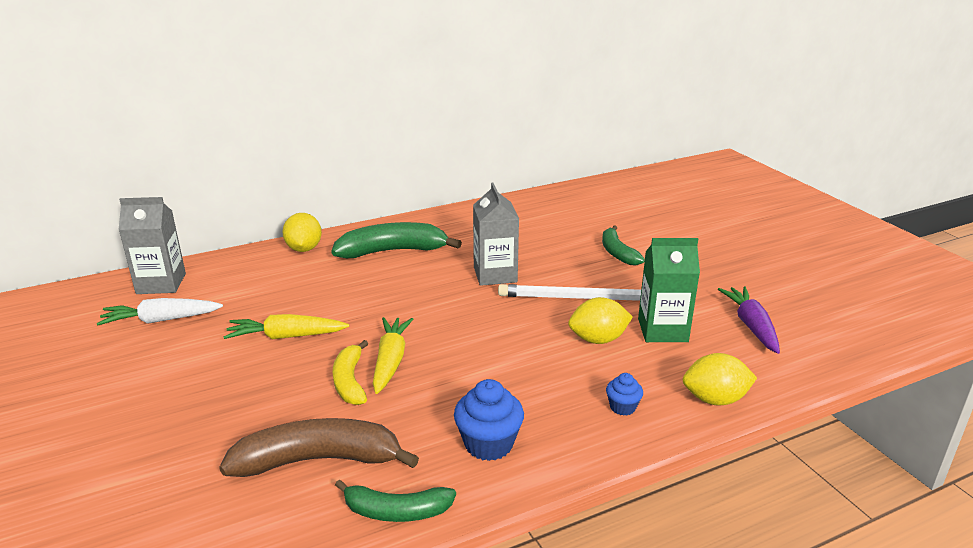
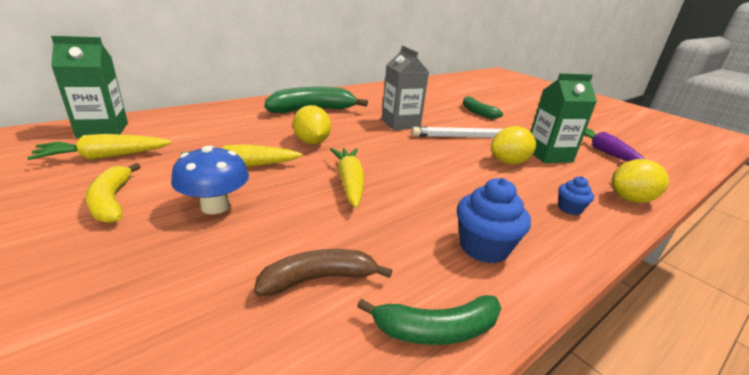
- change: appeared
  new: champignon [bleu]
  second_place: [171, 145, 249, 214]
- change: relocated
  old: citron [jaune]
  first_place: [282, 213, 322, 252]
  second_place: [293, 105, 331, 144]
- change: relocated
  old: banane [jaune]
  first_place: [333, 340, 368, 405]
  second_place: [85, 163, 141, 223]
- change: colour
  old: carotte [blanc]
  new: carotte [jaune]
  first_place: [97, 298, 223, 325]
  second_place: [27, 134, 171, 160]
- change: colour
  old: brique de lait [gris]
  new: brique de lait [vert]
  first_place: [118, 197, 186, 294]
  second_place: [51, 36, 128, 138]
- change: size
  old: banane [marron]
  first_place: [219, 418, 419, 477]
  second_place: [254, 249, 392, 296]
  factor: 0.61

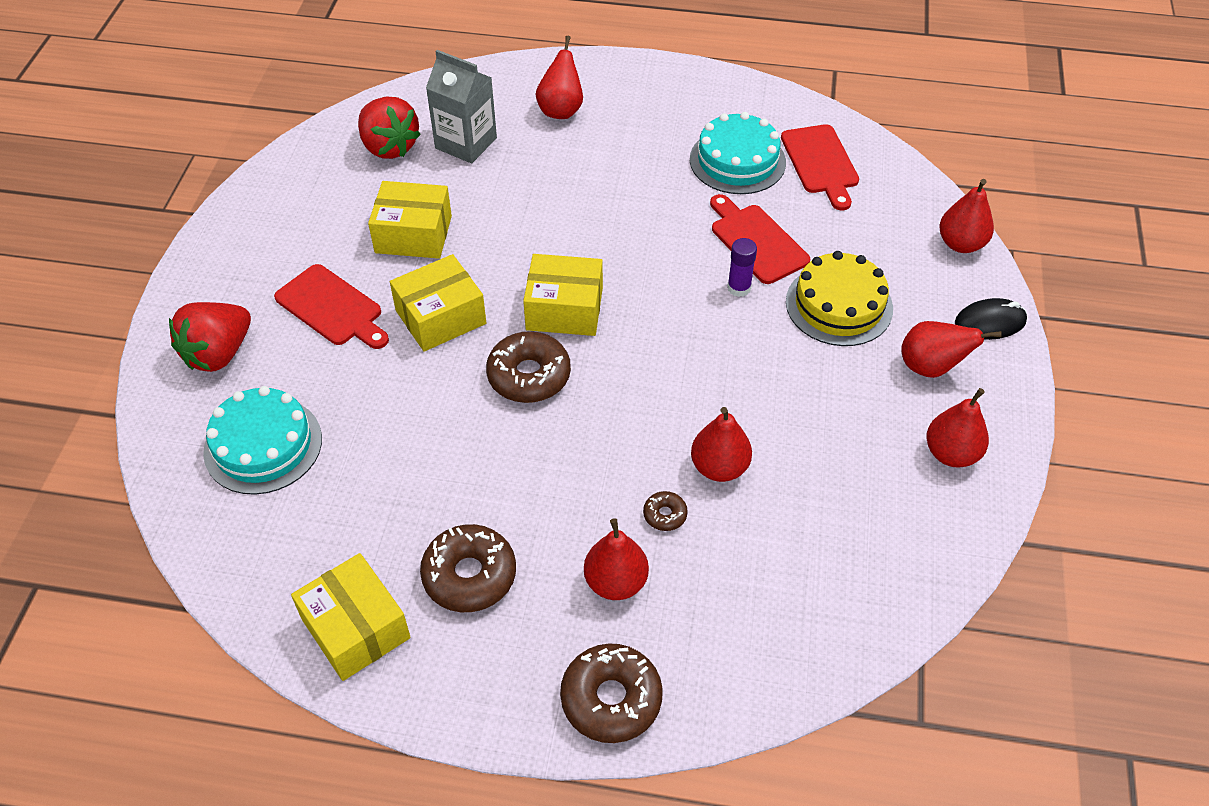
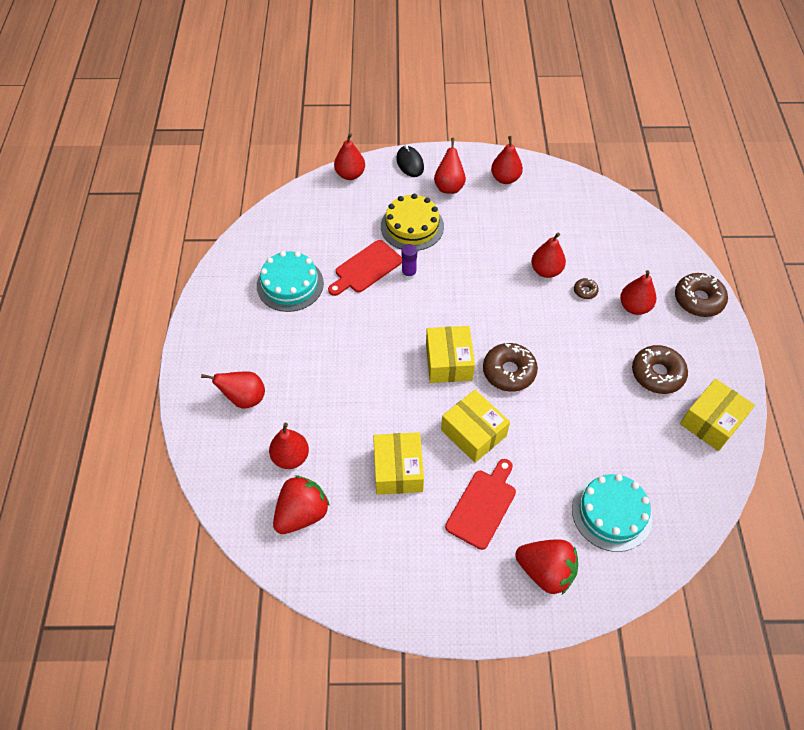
- change: missing
  old: planche à découper [rouge]
  first_place: [781, 124, 859, 210]
- change: exchanged
  old: brique de lait [gris]
  new: poire [rouge]
  first_place: [426, 50, 497, 163]
  second_place: [269, 423, 309, 469]

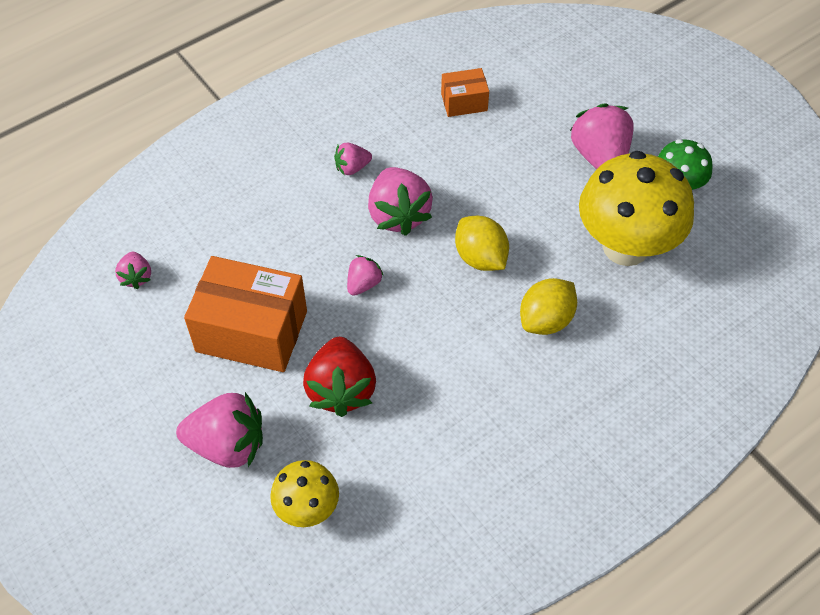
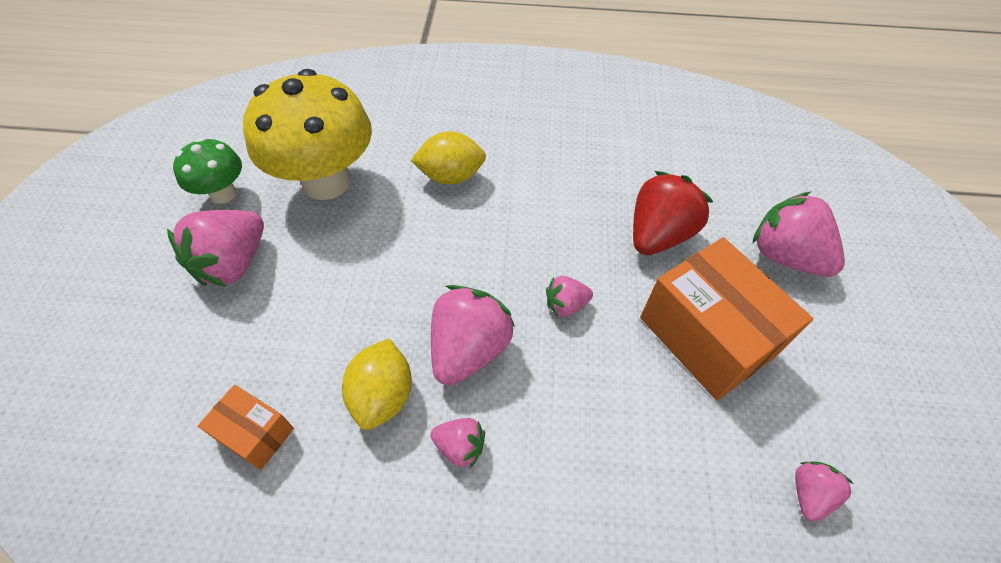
- change: missing
  old: champignon [jaune]
  first_place: [270, 460, 339, 527]
- change: relocated
  old: citron [jaune]
  first_place: [455, 216, 509, 271]
  second_place: [342, 338, 412, 430]

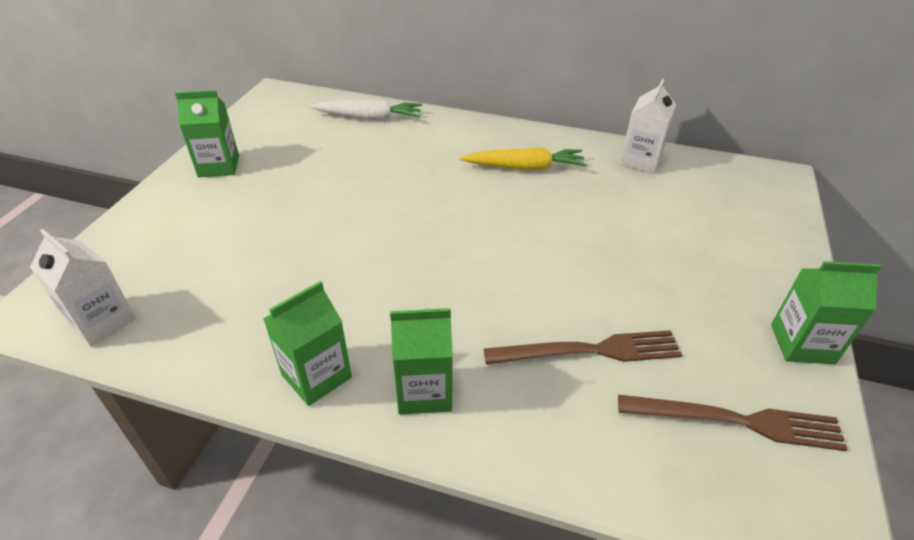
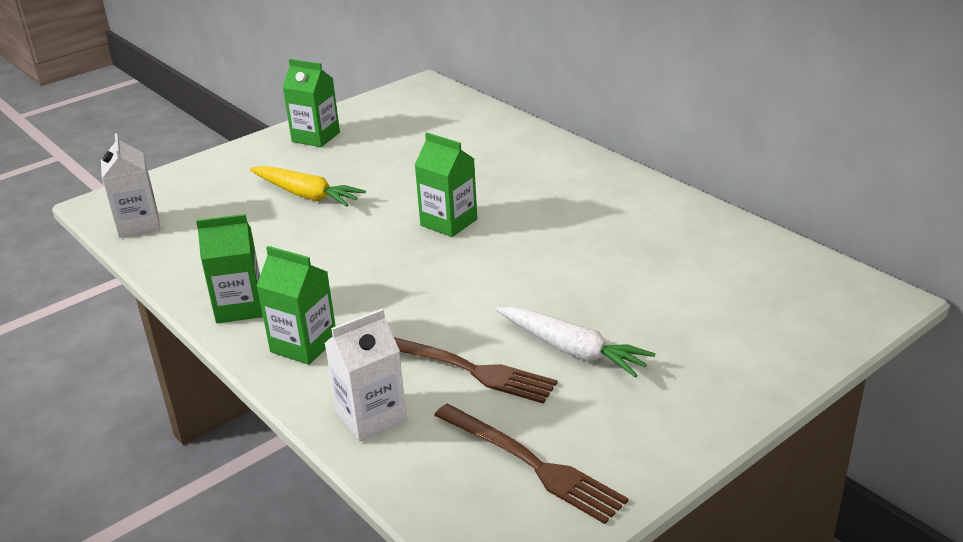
- change: relocated
  old: carotte [blanc]
  first_place: [310, 99, 422, 120]
  second_place: [496, 307, 656, 378]
- change: relocated
  old: carotte [jaune]
  first_place: [460, 147, 587, 170]
  second_place: [250, 166, 366, 207]
- change: relocated
  old: brique de lait [blanc]
  first_place: [620, 79, 676, 173]
  second_place: [325, 308, 407, 441]
- change: relocated
  old: brique de lait [vert]
  first_place: [771, 261, 882, 364]
  second_place: [415, 133, 477, 237]

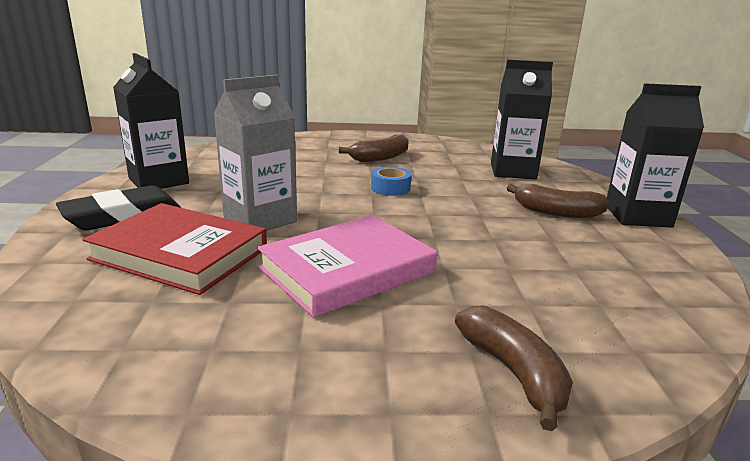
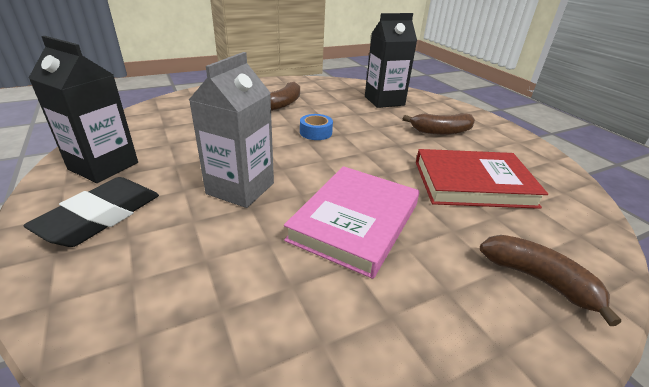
- change: missing
  old: brique de lait [noir]
  first_place: [607, 83, 704, 227]
- change: relocated
  old: livre [rouge]
  first_place: [82, 203, 267, 295]
  second_place: [416, 149, 548, 209]

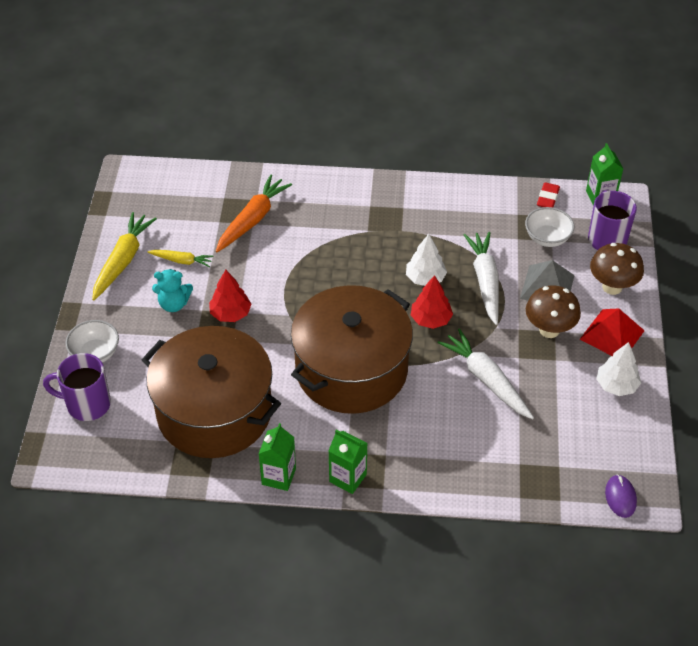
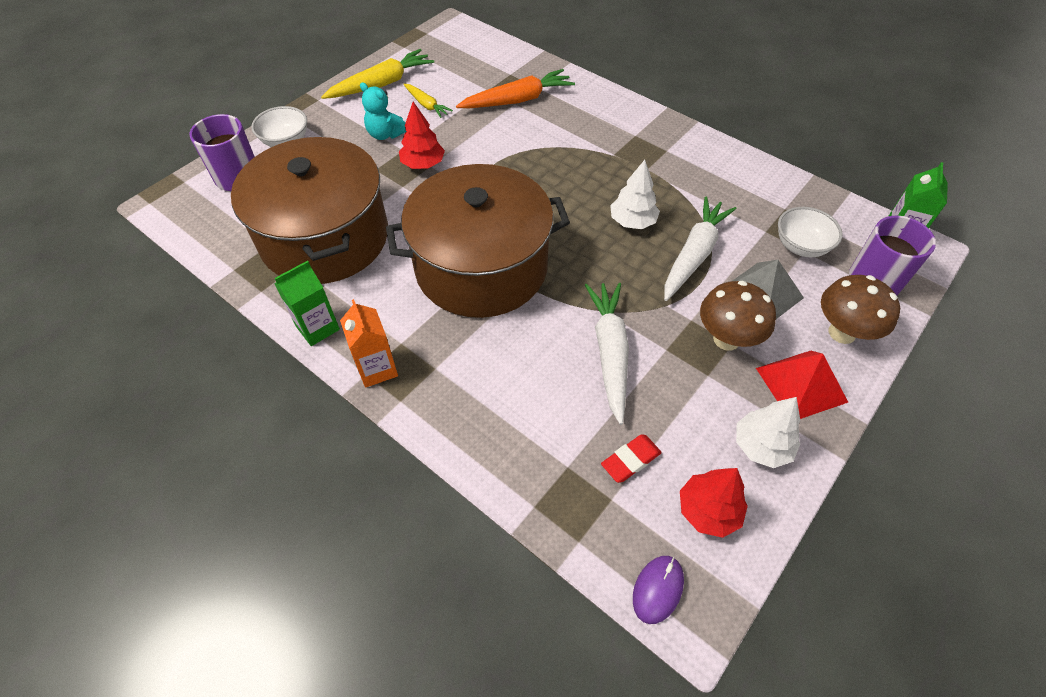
- change: relocated
  old: arbre [rouge]
  first_place: [411, 275, 453, 329]
  second_place: [680, 468, 748, 538]
- change: relocated
  old: gomme [rouge]
  first_place: [537, 182, 560, 207]
  second_place: [601, 435, 662, 483]
- change: colour
  old: brique de lait [vert]
  new: brique de lait [orange]
  first_place: [328, 430, 368, 494]
  second_place: [340, 299, 398, 388]

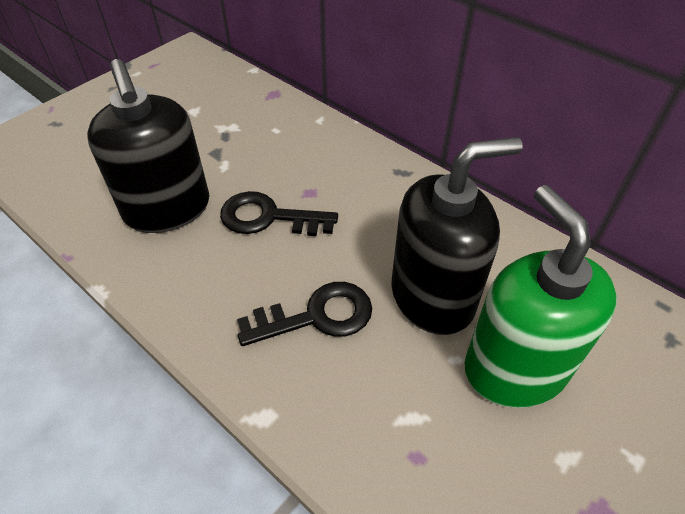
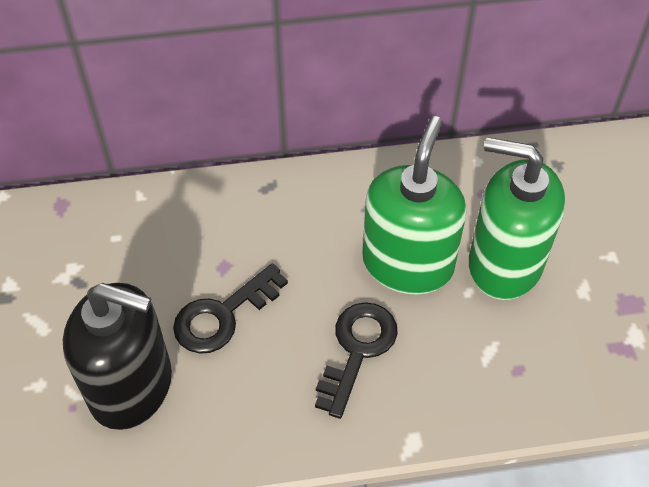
- change: colour
  old: distributeur de savon [noir]
  new: distributeur de savon [vert]
  first_place: [391, 137, 522, 335]
  second_place: [362, 116, 466, 295]

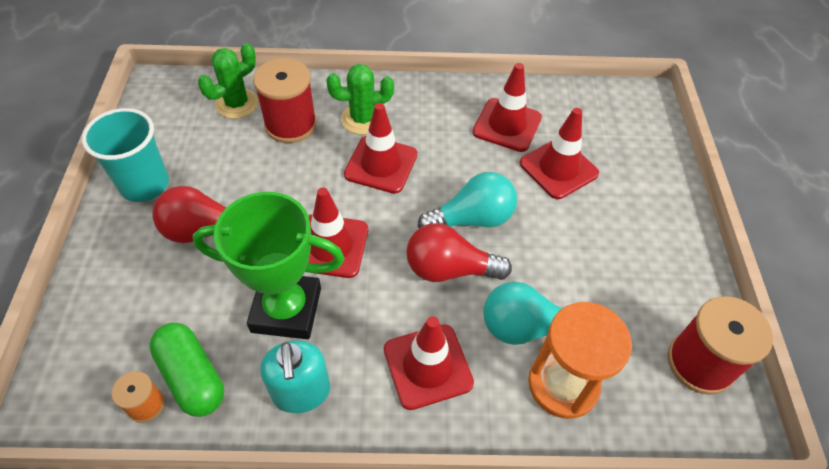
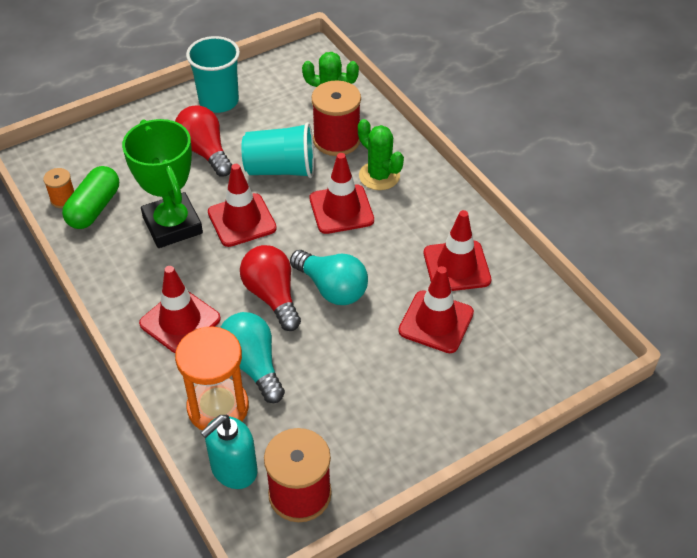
- change: appeared
  new: gobelet [turquoise]
  second_place: [241, 122, 314, 178]
- change: relocated
  old: distributeur de savon [turquoise]
  first_place: [260, 340, 330, 413]
  second_place: [200, 415, 258, 489]

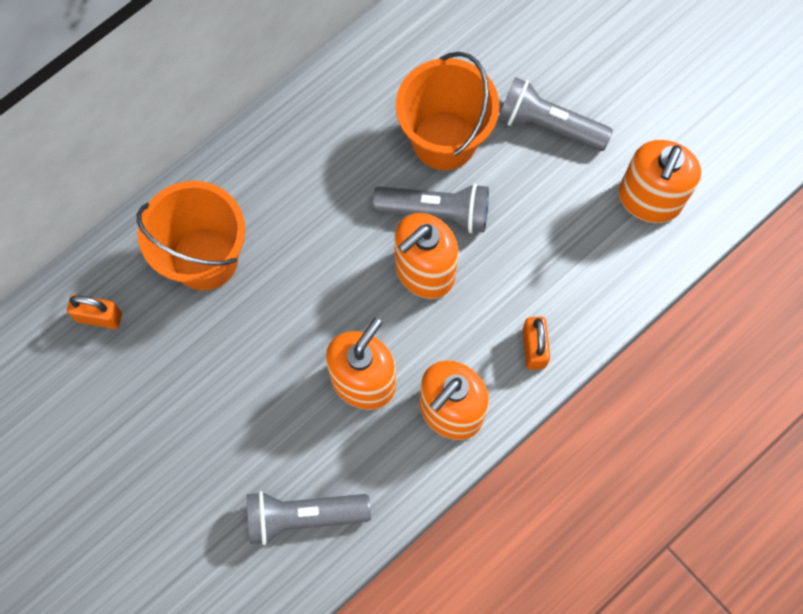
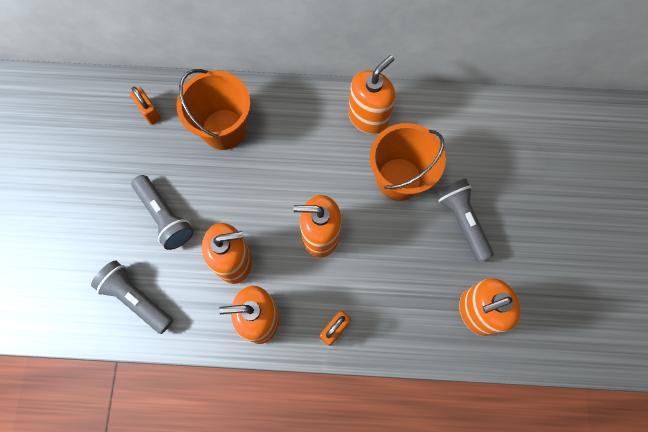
- change: appeared
  new: distributeur de savon [orange]
  second_place: [348, 55, 395, 134]
- change: relocated
  old: lampe de poche [gris]
  first_place: [372, 183, 489, 233]
  second_place: [132, 175, 194, 250]

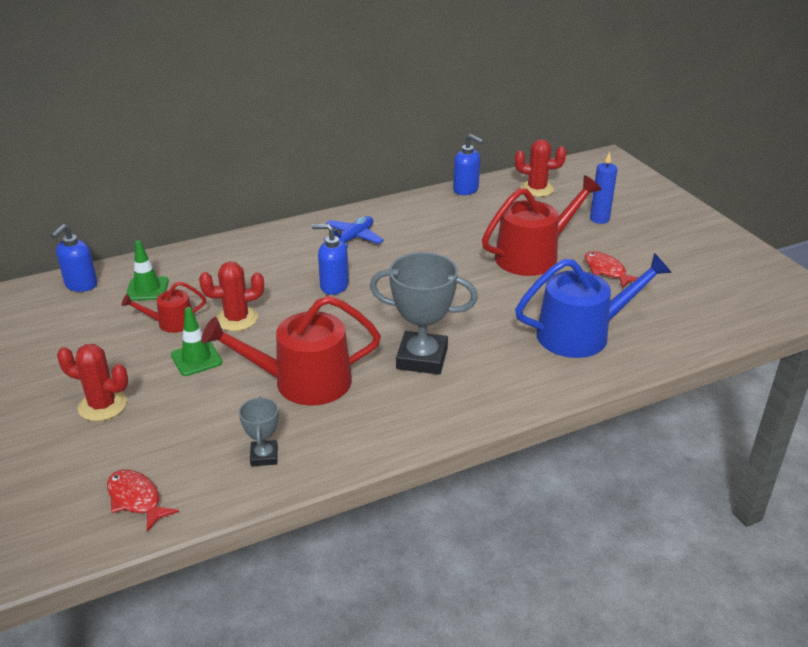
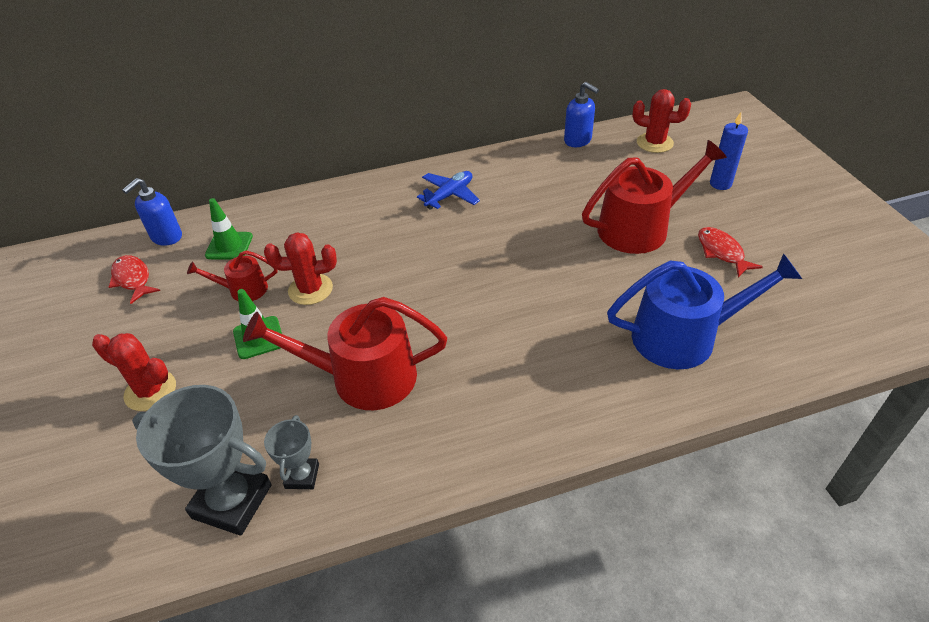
- change: missing
  old: distributeur de savon [bleu]
  first_place: [312, 224, 349, 295]
- change: relocated
  old: poisson [rouge]
  first_place: [107, 469, 179, 532]
  second_place: [109, 255, 160, 304]
- change: relocated
  old: trophée [gris]
  first_place: [370, 252, 478, 375]
  second_place: [132, 385, 271, 536]

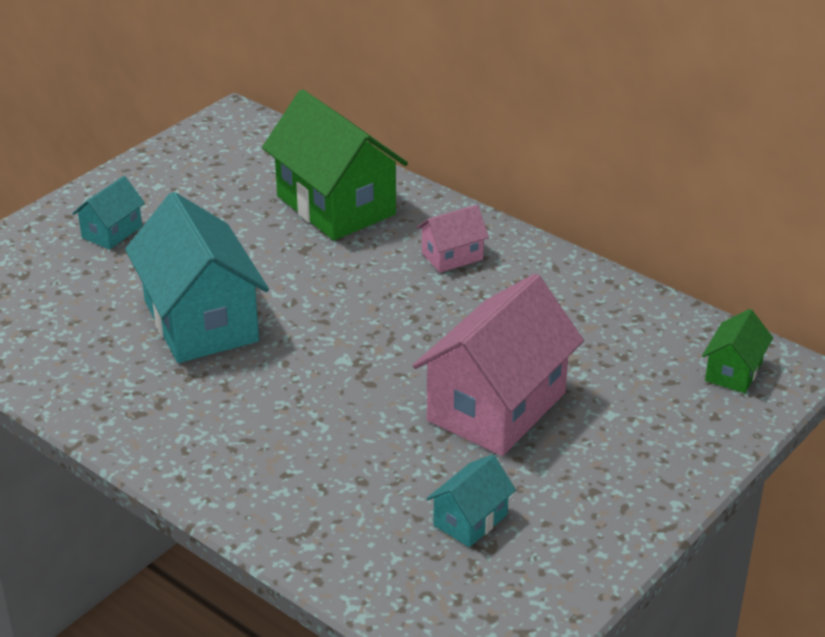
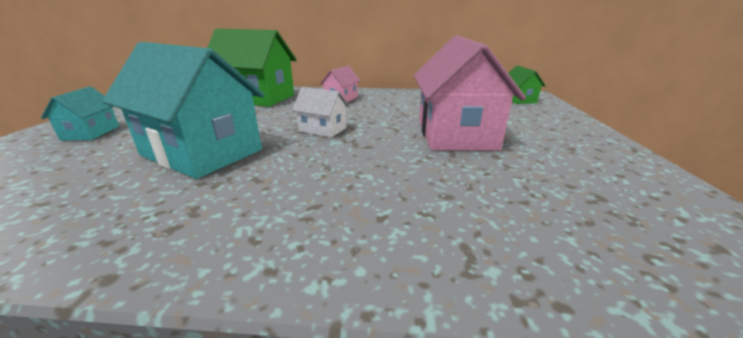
- change: missing
  old: maison [turquoise]
  first_place: [426, 454, 516, 547]
- change: appeared
  new: maison [blanc]
  second_place: [292, 87, 349, 137]

